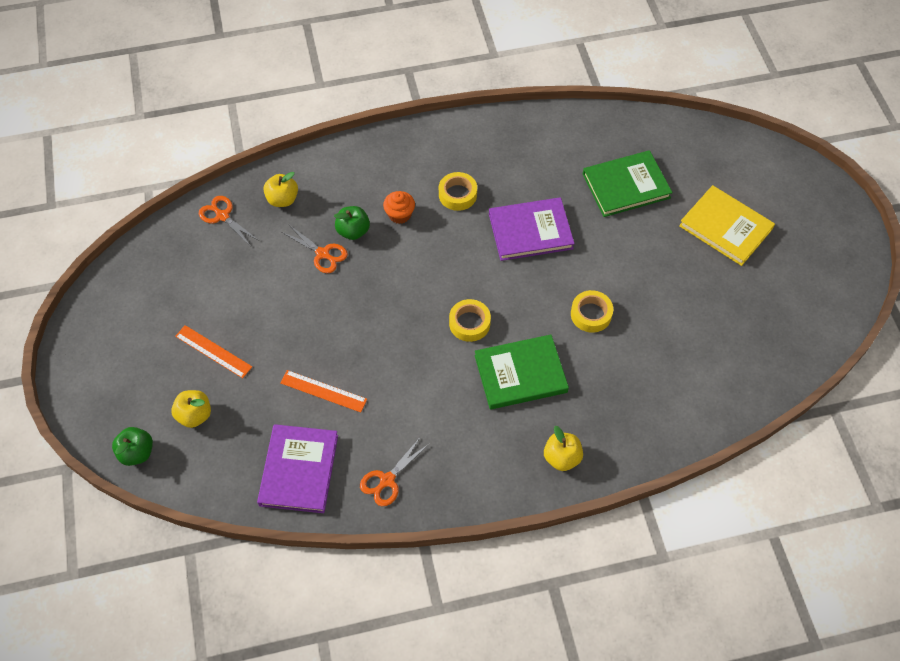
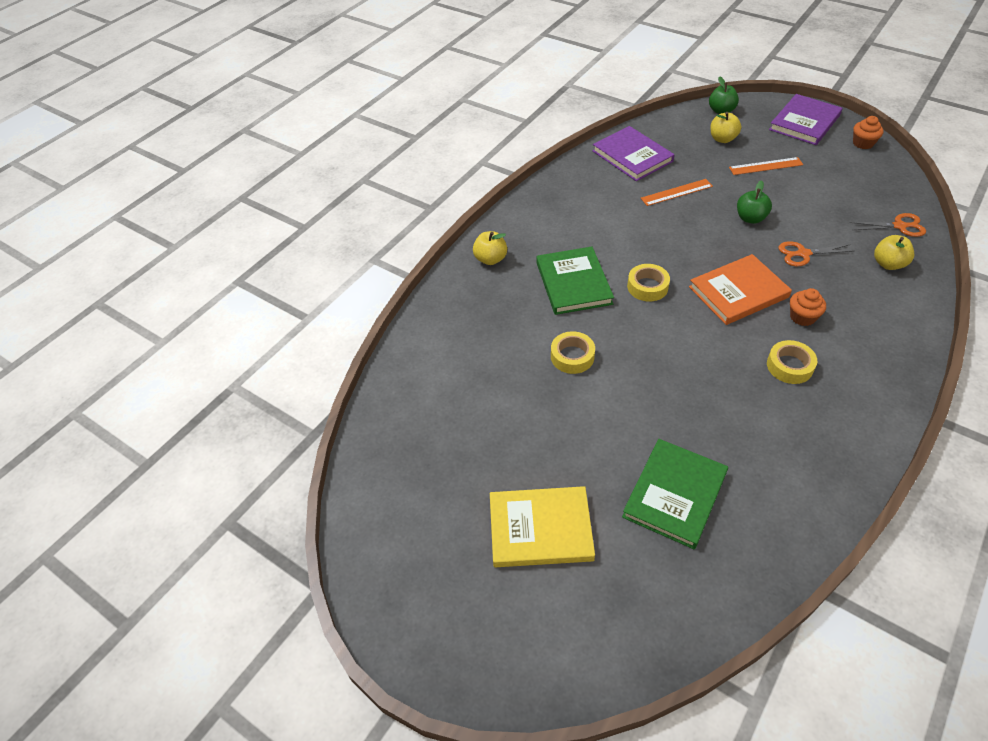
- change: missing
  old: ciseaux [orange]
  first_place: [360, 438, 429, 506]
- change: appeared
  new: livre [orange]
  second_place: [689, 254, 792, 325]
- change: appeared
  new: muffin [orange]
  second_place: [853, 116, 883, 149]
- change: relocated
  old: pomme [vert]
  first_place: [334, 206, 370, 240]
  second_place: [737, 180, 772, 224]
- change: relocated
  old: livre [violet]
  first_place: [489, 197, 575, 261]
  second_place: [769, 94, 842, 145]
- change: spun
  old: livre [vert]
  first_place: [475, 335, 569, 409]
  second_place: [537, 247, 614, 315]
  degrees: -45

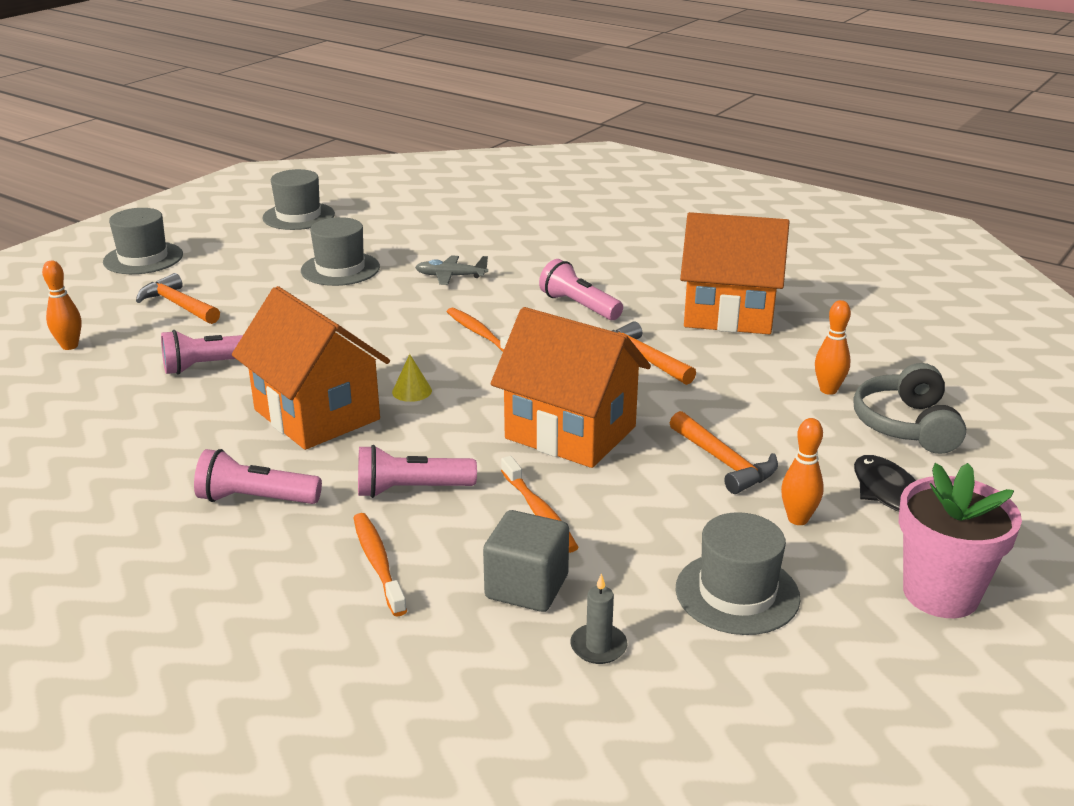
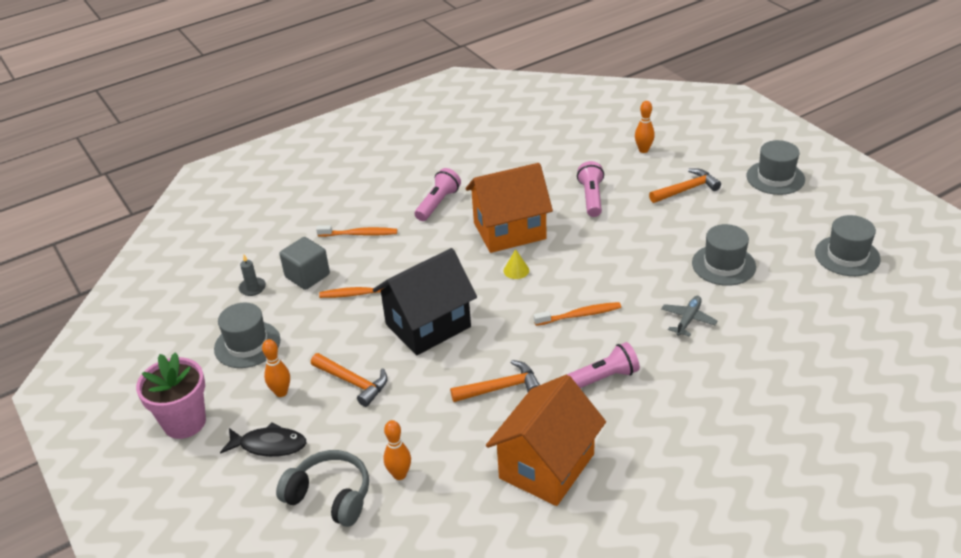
- change: missing
  old: lampe de poche [rose]
  first_place: [358, 445, 477, 498]
- change: colour
  old: maison [orange]
  new: maison [noir]
  first_place: [491, 307, 651, 468]
  second_place: [373, 248, 477, 355]
- change: spun
  old: marteau [orange]
  first_place: [670, 411, 778, 494]
  second_place: [311, 353, 387, 407]
  degrees: -135

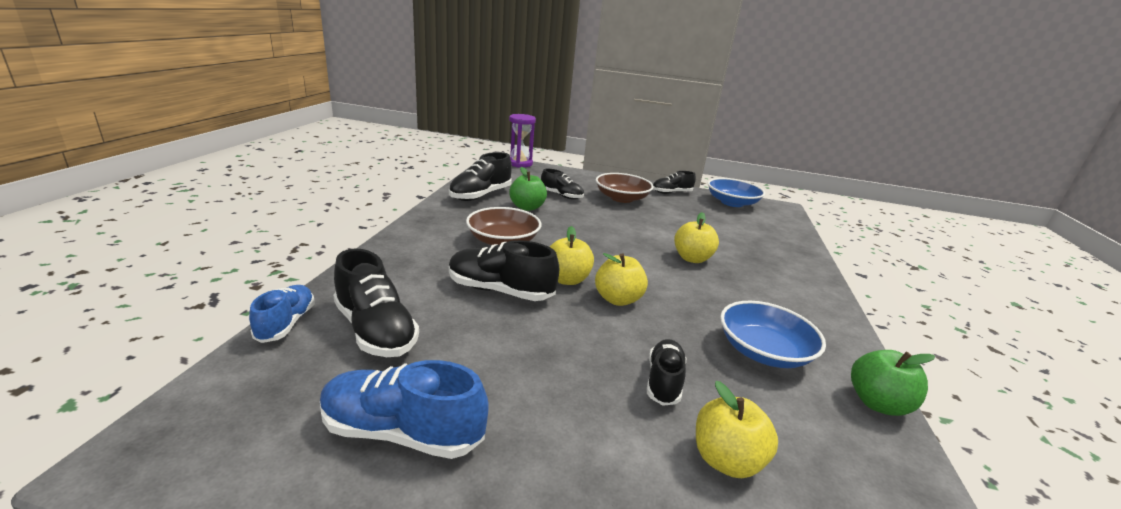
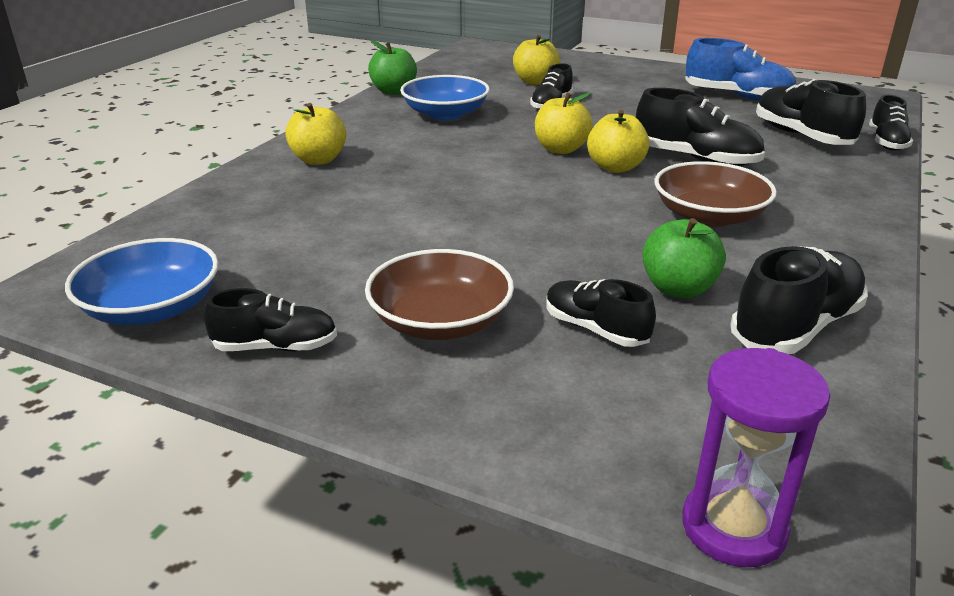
- change: relocated
  old: pomme [jaune]
  first_place: [674, 212, 719, 263]
  second_place: [285, 103, 346, 165]
- change: colour
  old: chaussure [bleu]
  new: chaussure [noir]
  first_place: [249, 285, 315, 343]
  second_place: [869, 95, 913, 151]

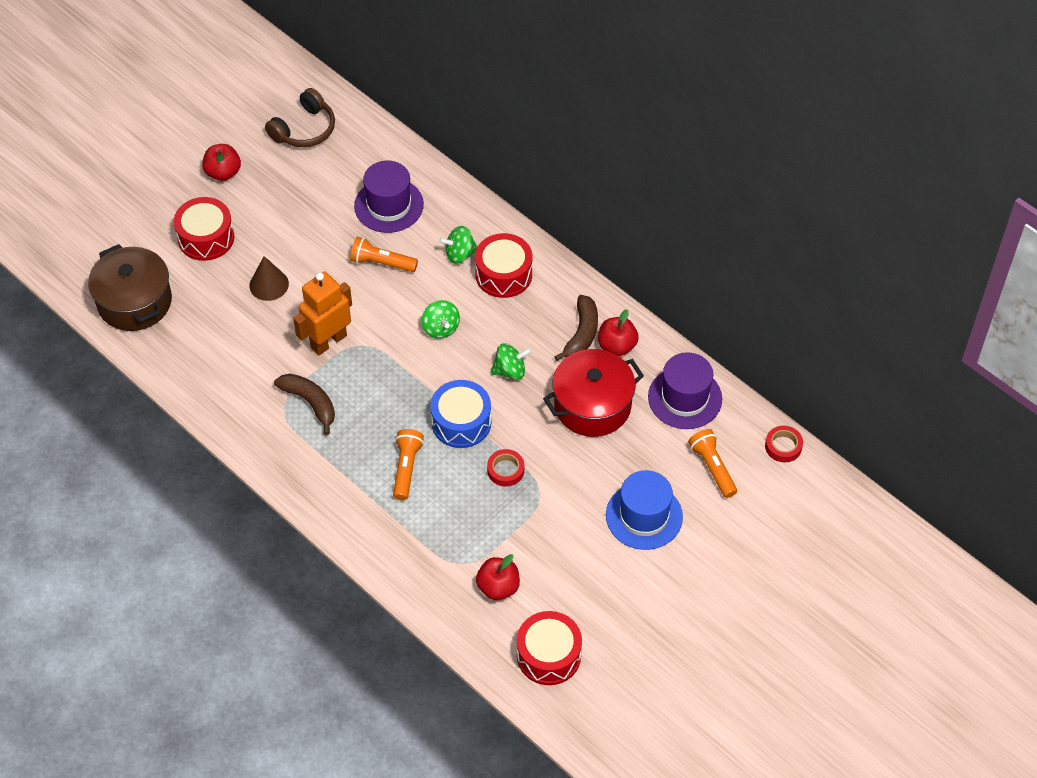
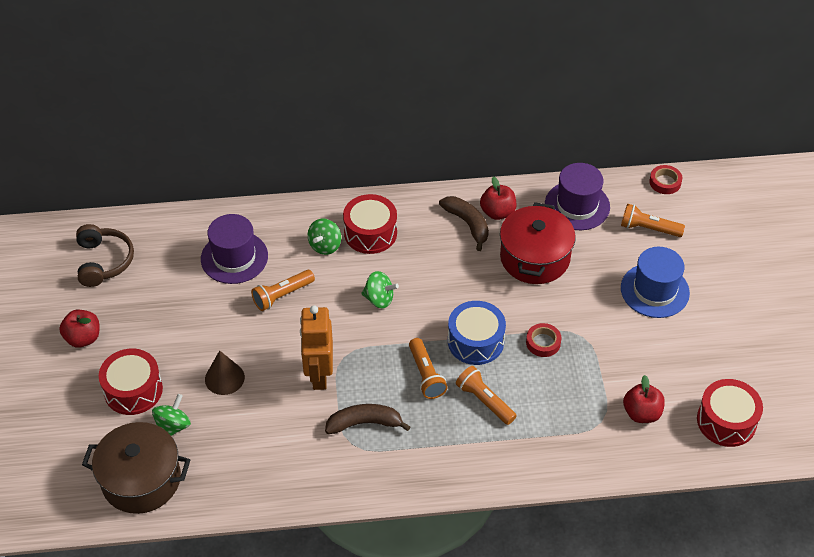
- change: appeared
  new: lampe de poche [orange]
  second_place: [409, 338, 448, 399]
- change: relocated
  old: toupie [vert]
  first_place: [490, 343, 532, 380]
  second_place: [152, 394, 191, 436]

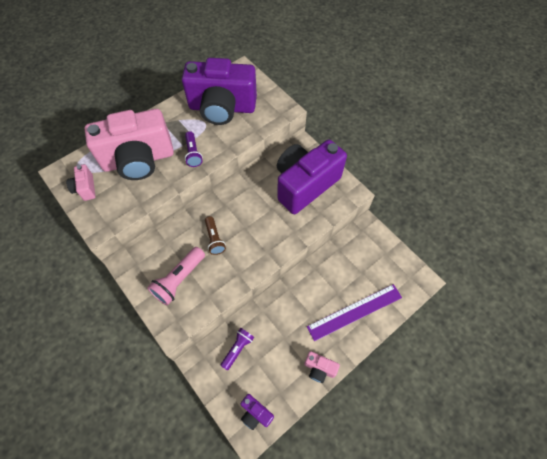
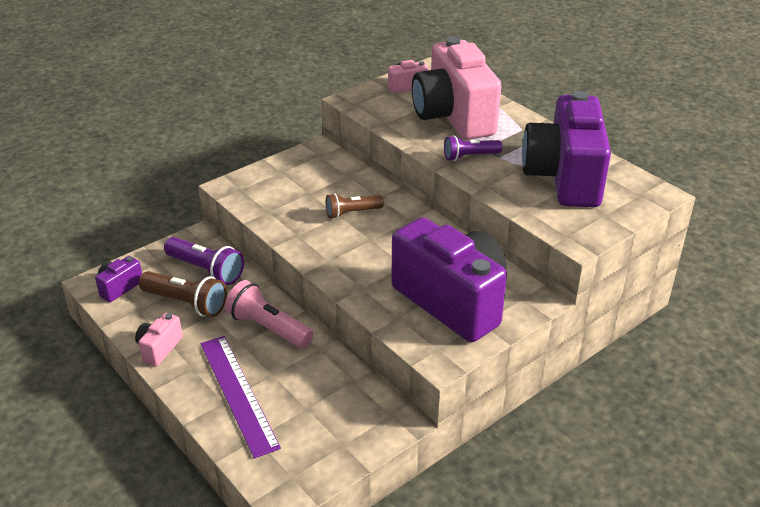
- change: appeared
  new: lampe de poche [marron]
  second_place: [139, 271, 227, 317]
- change: relocated
  old: lampe de poche [rose]
  first_place: [147, 247, 205, 306]
  second_place: [225, 280, 314, 348]
- change: size
  old: lampe de poche [violet]
  first_place: [220, 328, 254, 371]
  second_place: [164, 237, 244, 285]
  factor: 1.51

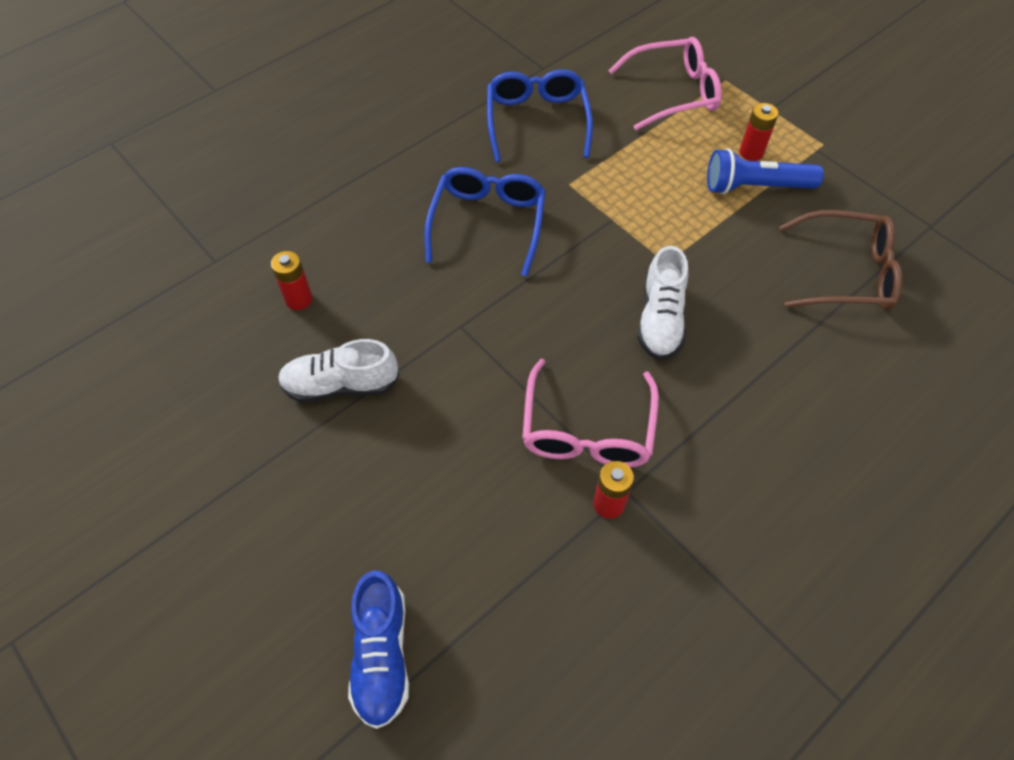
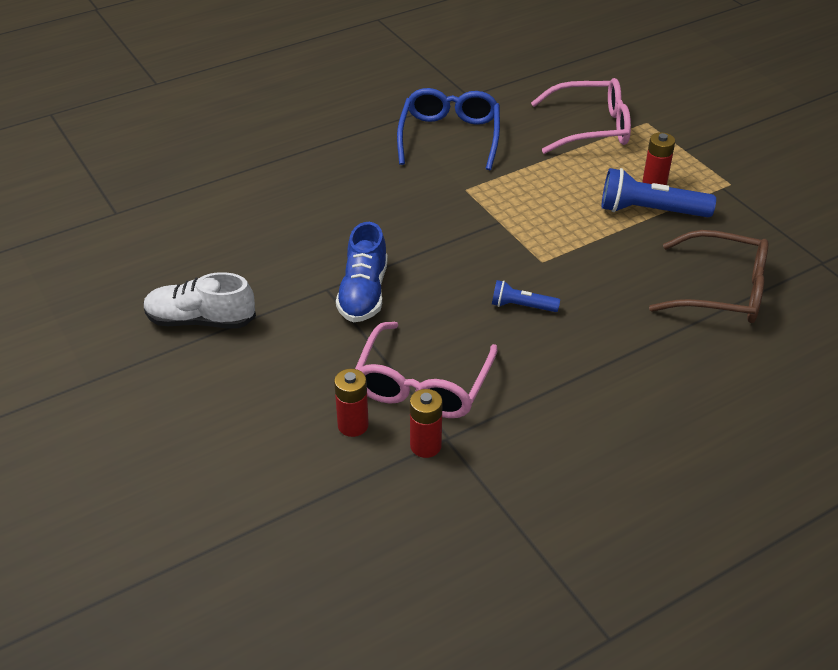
- change: missing
  old: lunettes [bleu]
  first_place: [424, 167, 546, 276]
- change: relocated
  old: pile [rouge]
  first_place: [271, 251, 313, 310]
  second_place: [334, 369, 369, 437]
- change: relocated
  old: chaussure [bleu]
  first_place: [348, 570, 409, 729]
  second_place: [336, 222, 388, 323]
- change: exchanged
  old: chaussure [blanc]
  new: lampe de poche [bleu]
  first_place: [637, 246, 688, 360]
  second_place: [492, 280, 560, 312]

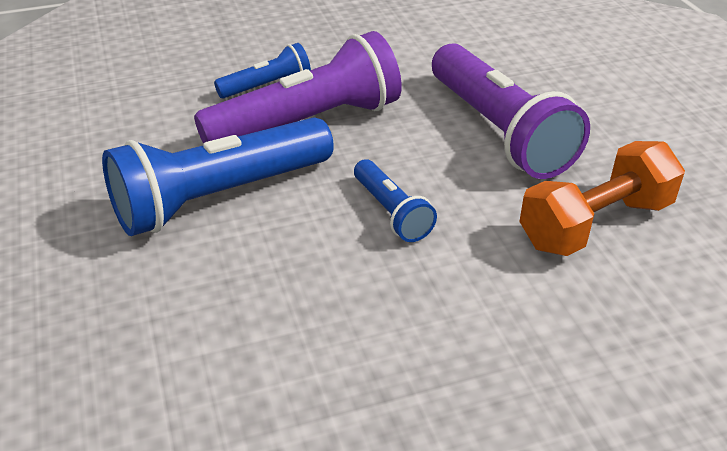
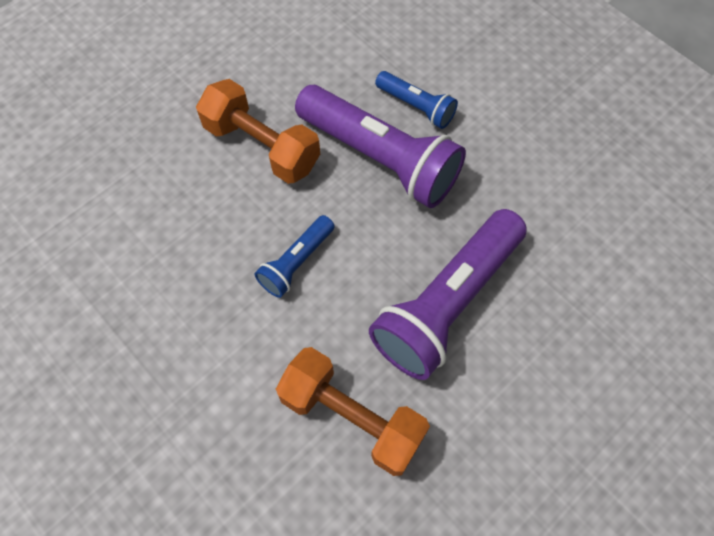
- change: exchanged
  old: lampe de poche [bleu]
  new: haltère [orange]
  first_place: [102, 117, 334, 236]
  second_place: [196, 79, 320, 184]

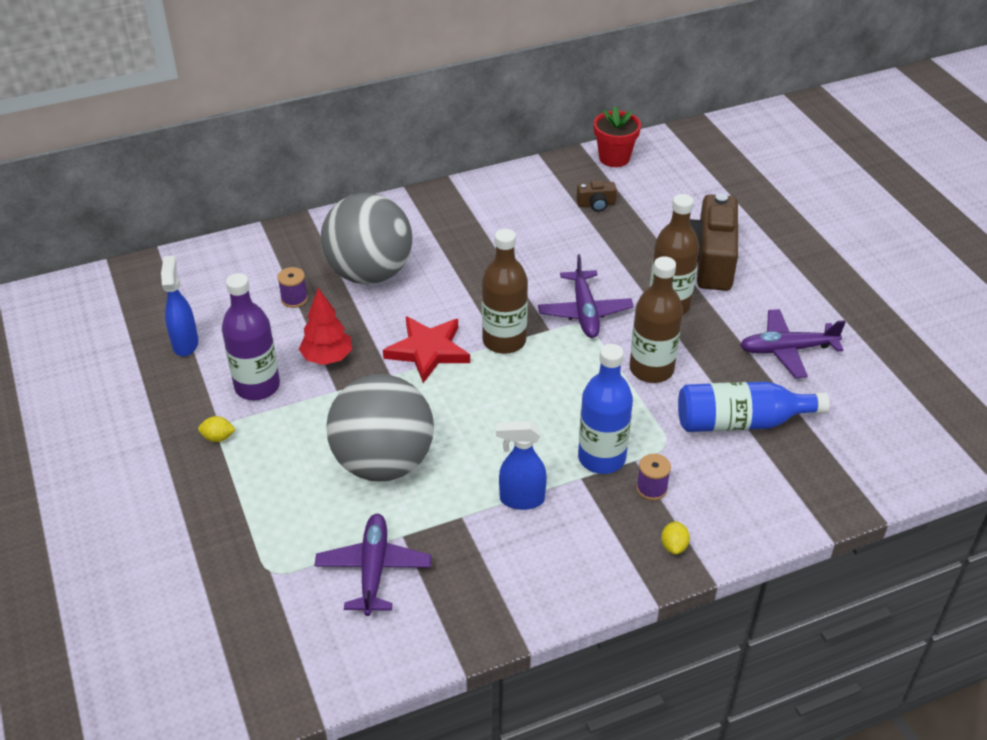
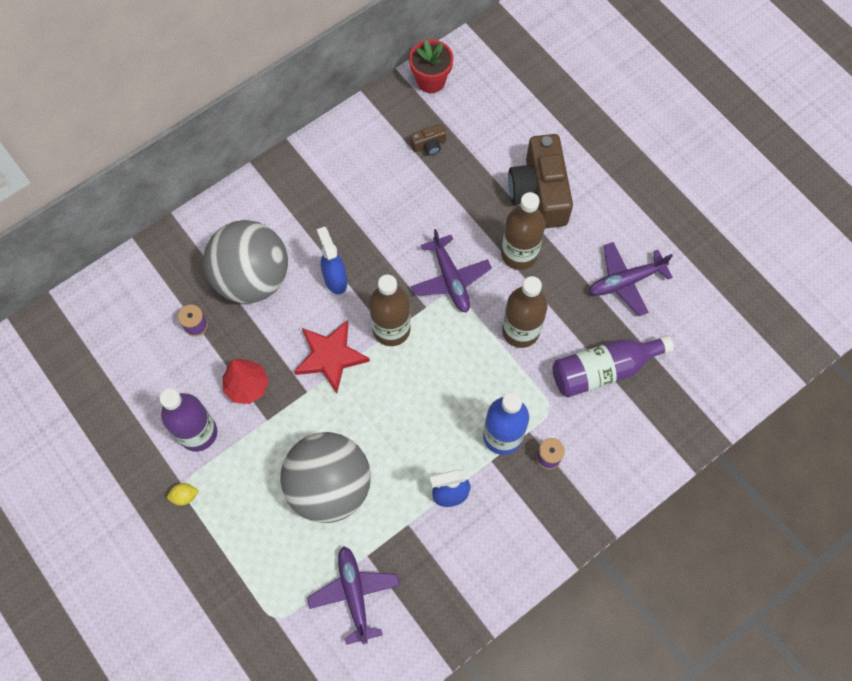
- change: missing
  old: citron [jaune]
  first_place: [661, 521, 690, 555]
- change: relocated
  old: vaporisateur [bleu]
  first_place: [161, 256, 198, 356]
  second_place: [317, 227, 347, 294]
- change: colour
  old: bouteille [bleu]
  new: bouteille [violet]
  first_place: [678, 381, 830, 432]
  second_place: [552, 335, 674, 397]

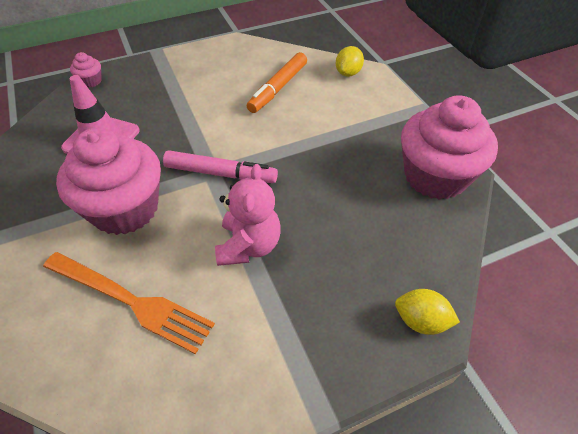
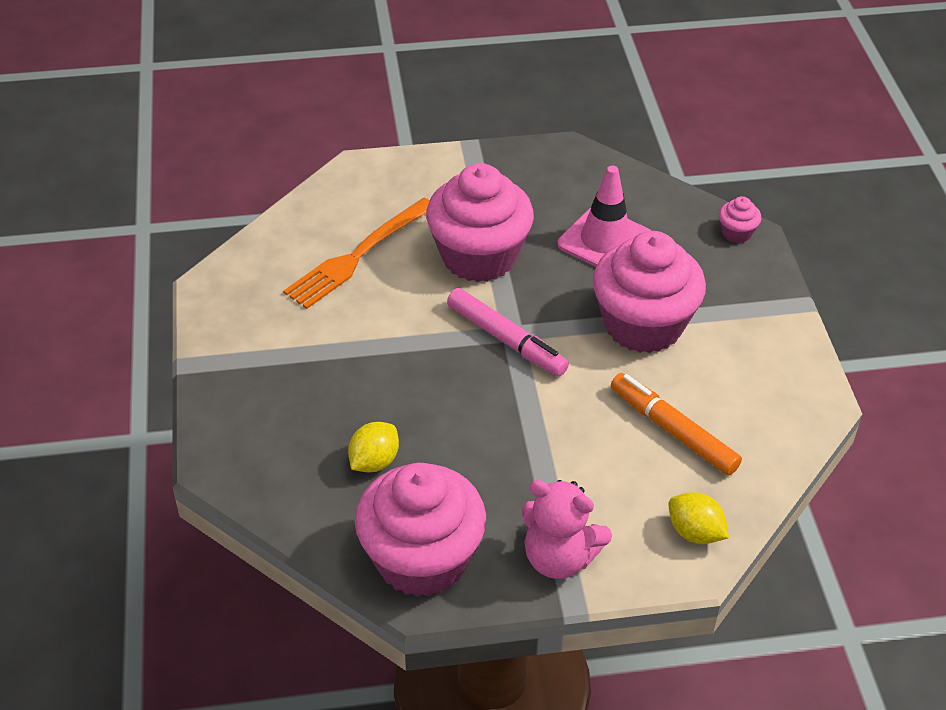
- change: appeared
  new: muffin [rose]
  second_place: [593, 231, 706, 353]
- change: relocated
  old: ours en peluche [rose]
  first_place: [215, 164, 281, 266]
  second_place: [522, 480, 612, 579]
- change: relocated
  old: citron [jaune]
  first_place: [395, 289, 460, 335]
  second_place: [348, 422, 399, 473]
- change: spun
  old: feutre [rose]
  first_place: [163, 150, 278, 183]
  second_place: [447, 288, 569, 376]
  degrees: -75

